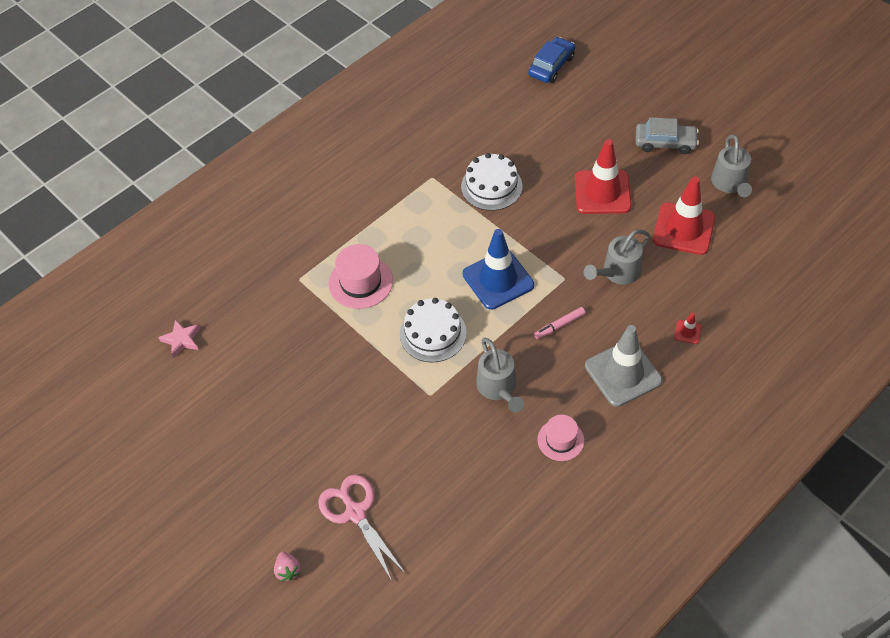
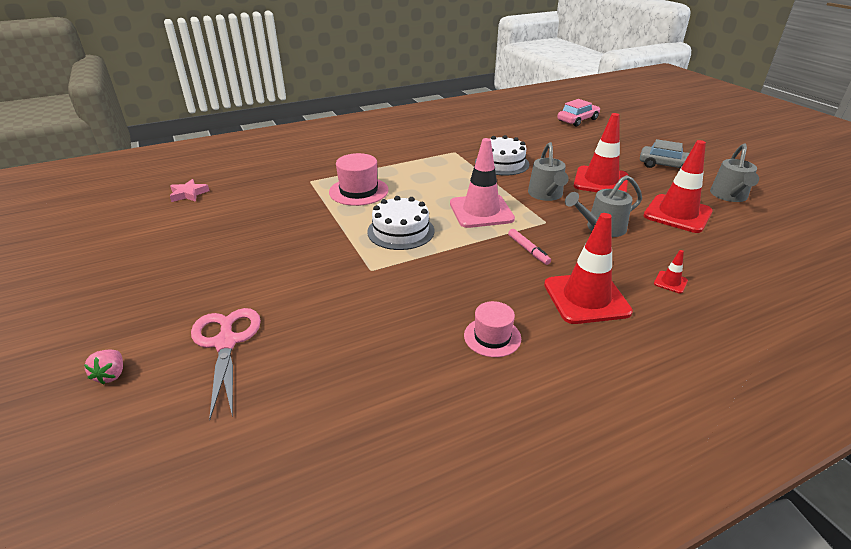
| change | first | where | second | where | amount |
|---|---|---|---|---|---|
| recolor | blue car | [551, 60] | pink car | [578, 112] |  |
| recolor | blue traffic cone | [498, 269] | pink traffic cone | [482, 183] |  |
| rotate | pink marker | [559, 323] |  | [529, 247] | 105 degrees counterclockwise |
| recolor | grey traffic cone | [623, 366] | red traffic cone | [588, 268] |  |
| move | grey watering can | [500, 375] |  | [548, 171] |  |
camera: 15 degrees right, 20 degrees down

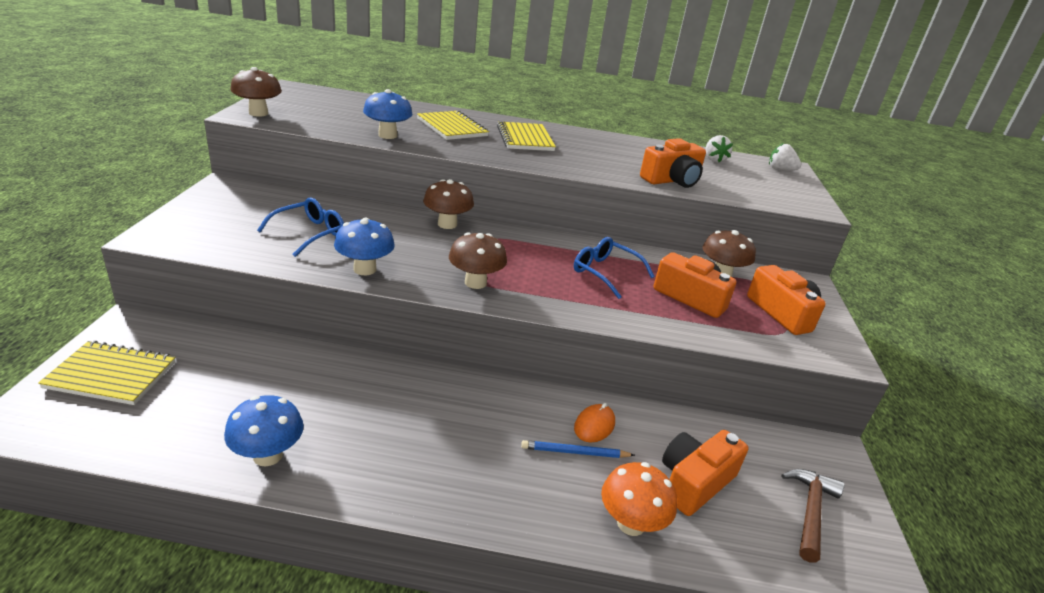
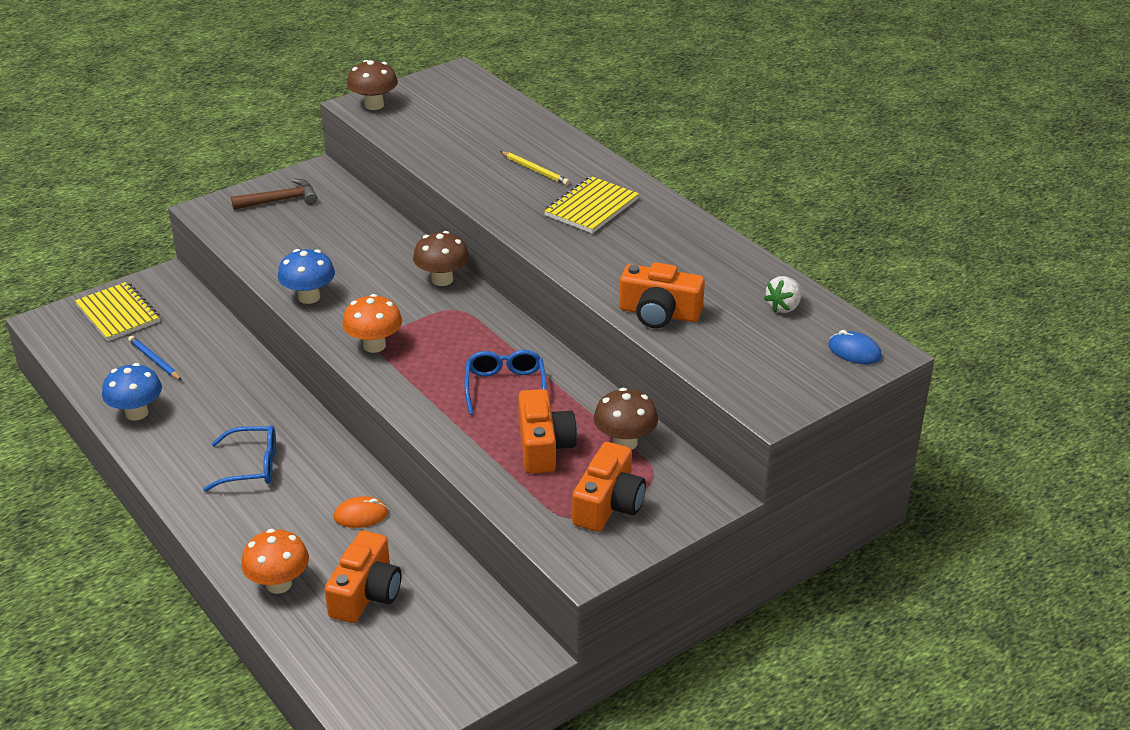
| change | first | where | second | where | amount |
|---|---|---|---|---|---|
| delete | blue mushroom | [388, 114] |  |  |  |
| replace | yellow notebook | [453, 125] | yellow pencil | [535, 168] |  |
| replace | white strawberry | [785, 156] | blue mouse | [855, 347] |  |
| move | blue glasses | [300, 227] |  | [239, 458] |  |
| recolor | brown mushroom | [478, 260] | orange mushroom | [372, 323] |  |
| rotate | orange camera | [705, 473] |  | [363, 577] | 105 degrees clockwise |
| move | blue pencil | [578, 449] |  | [154, 358] |  |
| move | brown hammer | [813, 515] |  | [274, 194] |  |
camera: 50 degrees right, 5 degrees up

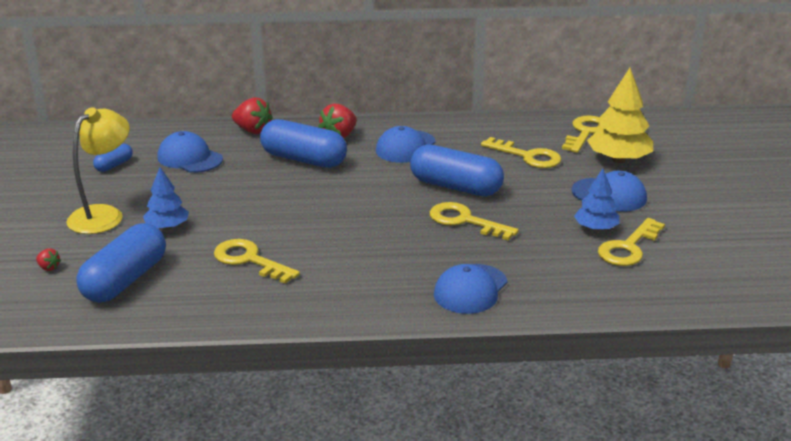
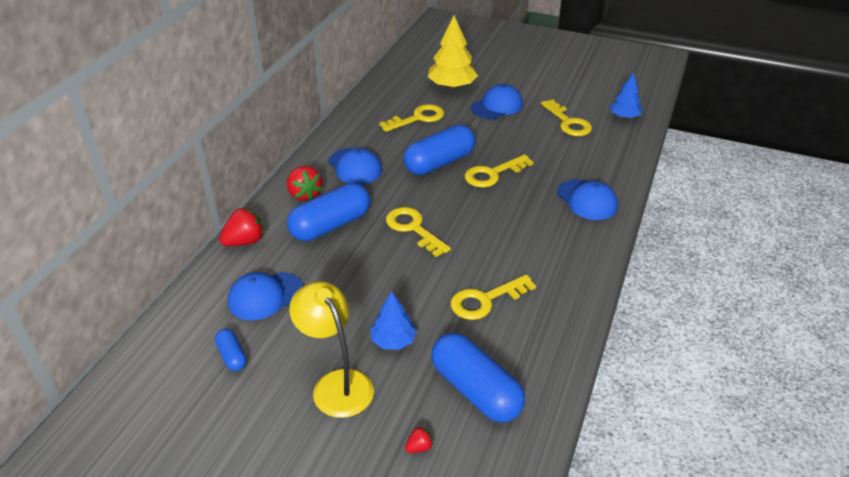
| change | first | where | second | where | amount |
|---|---|---|---|---|---|
| move | yellow key | [581, 134] |  | [418, 232] |  |
| move | blue tree | [597, 199] |  | [626, 95] |  |
camera: 65 degrees left, 10 degrees up

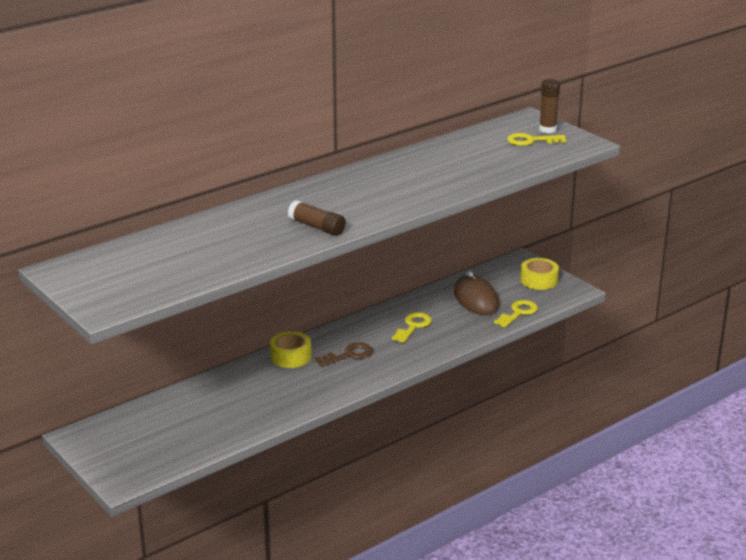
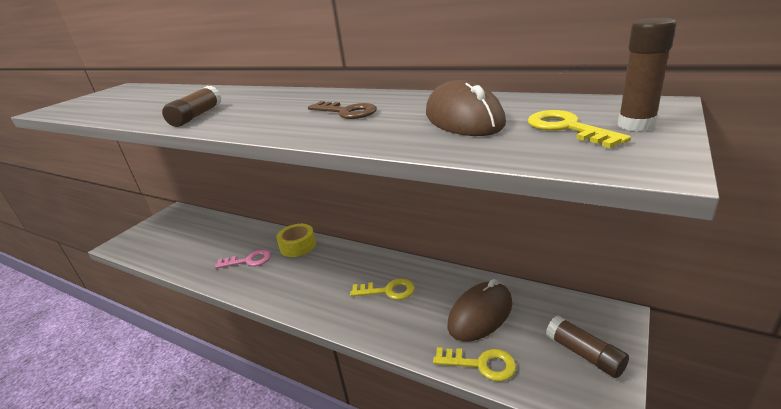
| change | first | where | second | where | amount |
|---|---|---|---|---|---|
| replace | yellow tape | [539, 274] | brown glue stick | [587, 347] |  |
| move | brown key | [344, 355] |  | [342, 110] |  |
| insert |  |  | brown mouse | [466, 108] |  |
| insert |  |  | pink key | [243, 259] |  |
camera: 70 degrees right, 0 degrees up

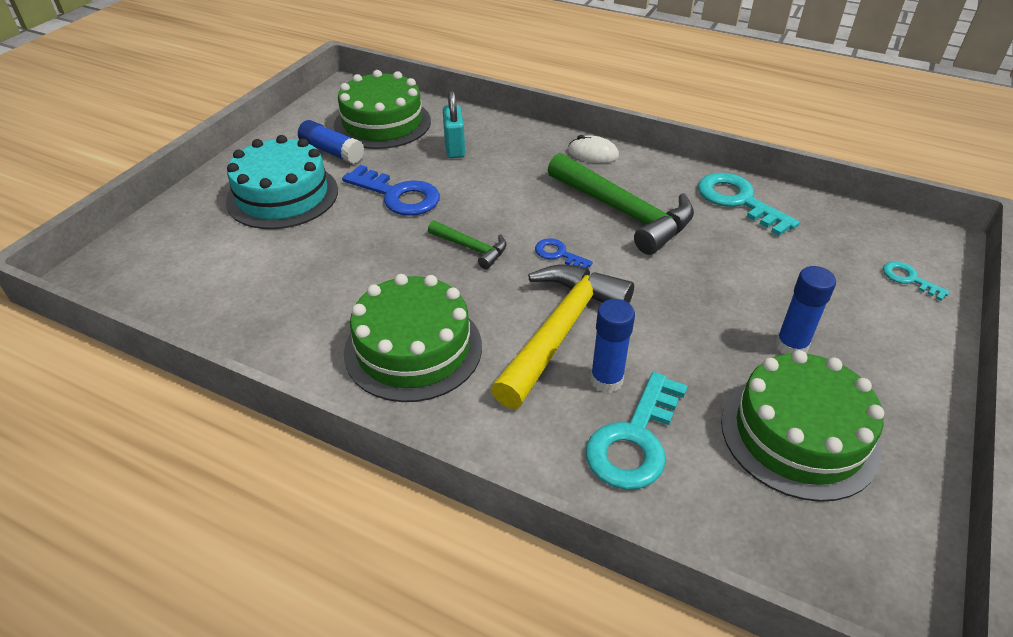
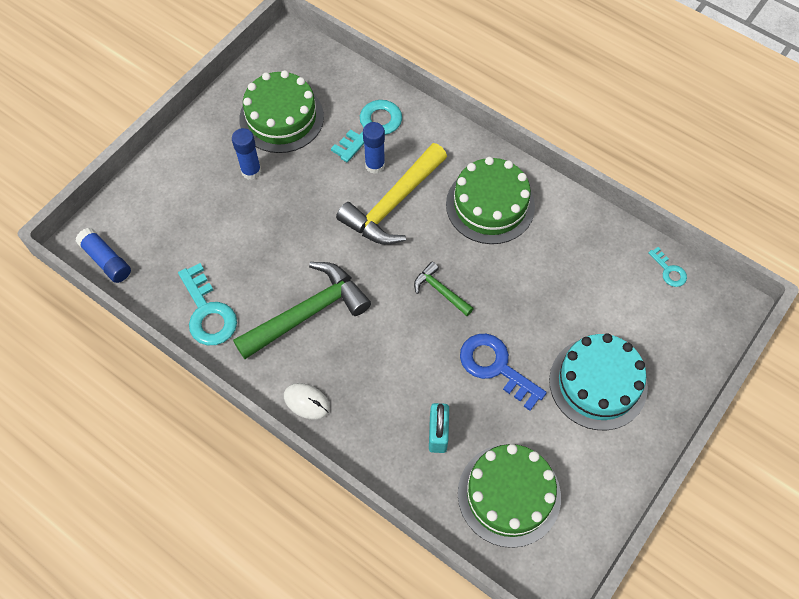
| change | first | where | second | where | amount |
|---|---|---|---|---|---|
| move | blue glue stick | [331, 142] |  | [103, 255] |  |
| rotate | green hammer | [621, 204] |  | [302, 310] | 90 degrees clockwise |
| delete | blue key | [564, 252] |  |  |  |
| move | turquoise key | [916, 281] |  | [667, 267] |  |
camera: 170 degrees left, 20 degrees up

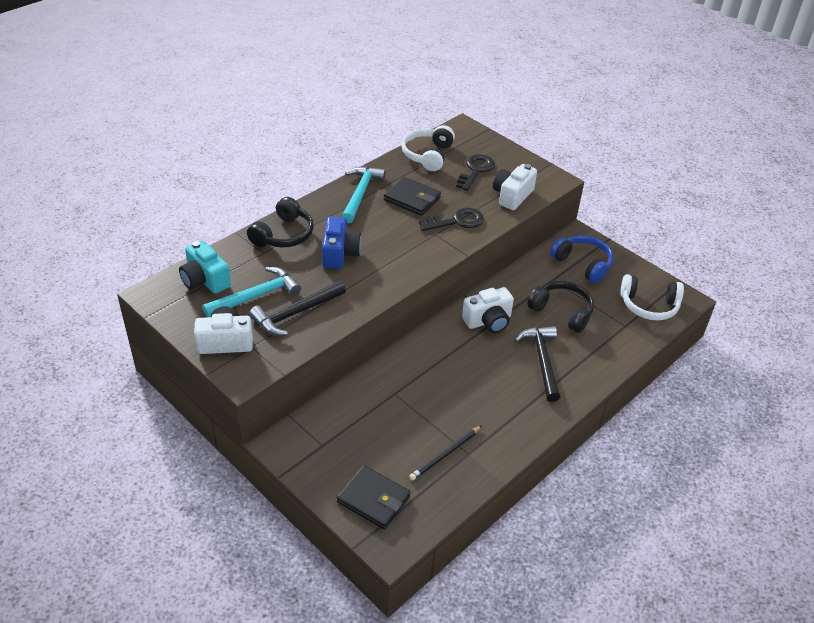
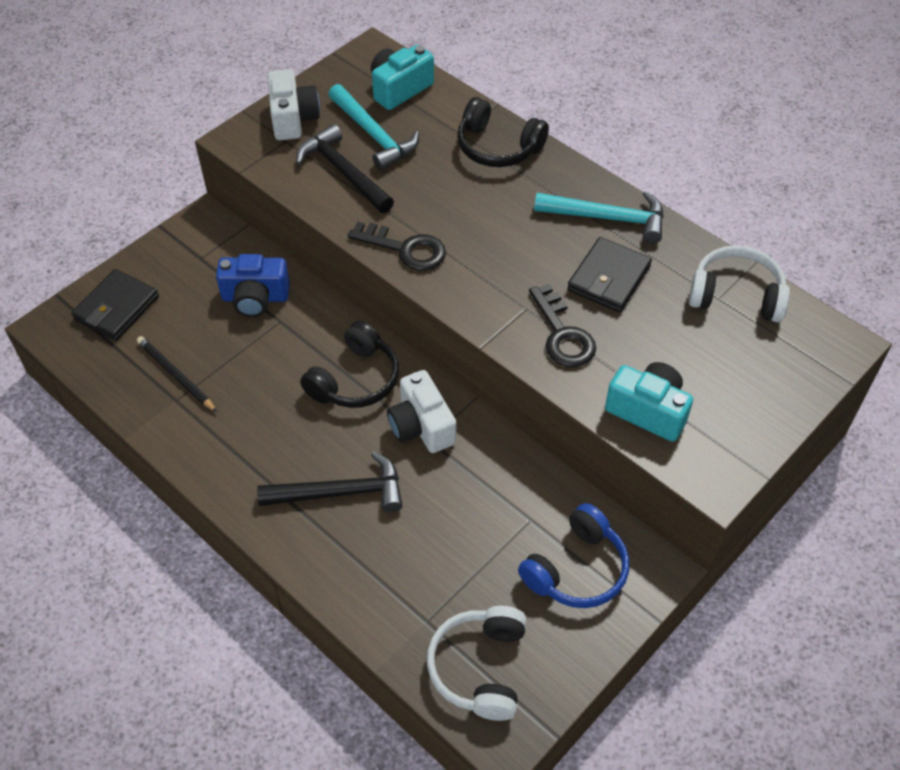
| change | first | where | second | where | amount |
|---|---|---|---|---|---|
| move | black key | [475, 172] |  | [397, 246] |  |
| recolor | white camera | [515, 187] | turquoise camera | [649, 402] |  |
| move | blue camera | [341, 243] |  | [253, 285] |  |
| move | black headphones | [560, 307] |  | [349, 364] |  |
camera: 90 degrees right, 10 degrees up

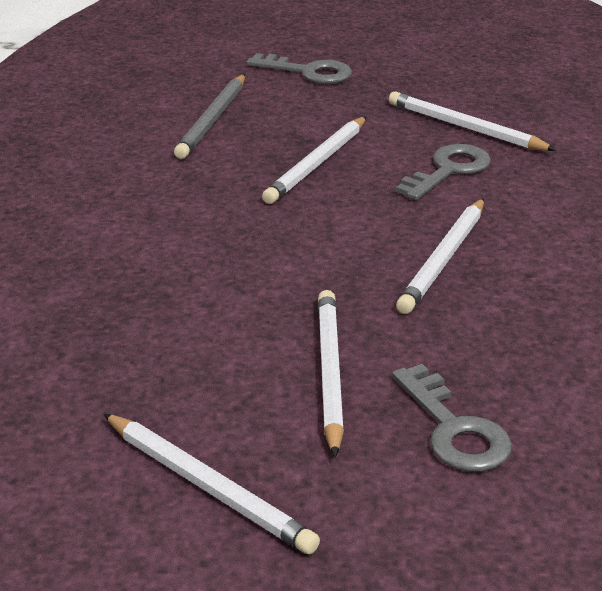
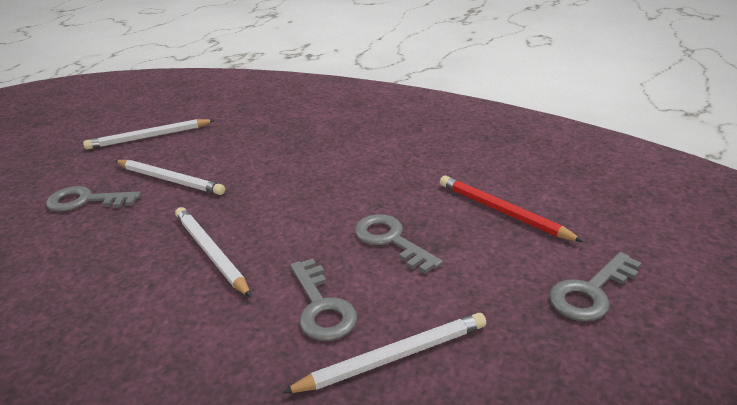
| change | first | where | second | where | amount |
|---|---|---|---|---|---|
| recolor | grey pencil | [209, 116] | red pencil | [512, 208] |  |
| replace | white pencil | [314, 160] | grey key | [399, 244] |  |
camera: 120 degrees right, 0 degrees up

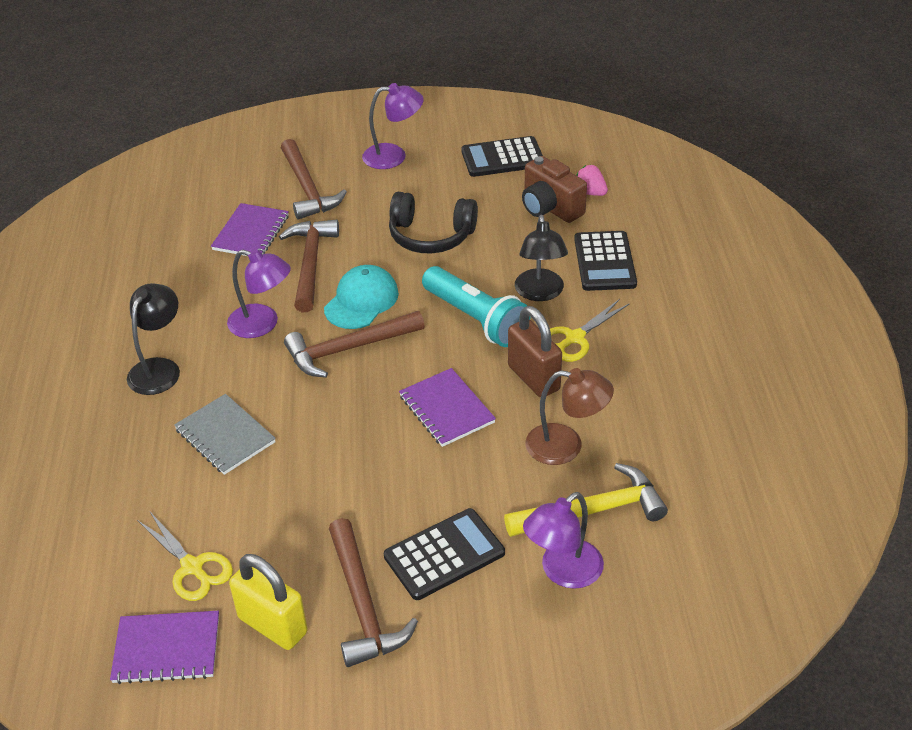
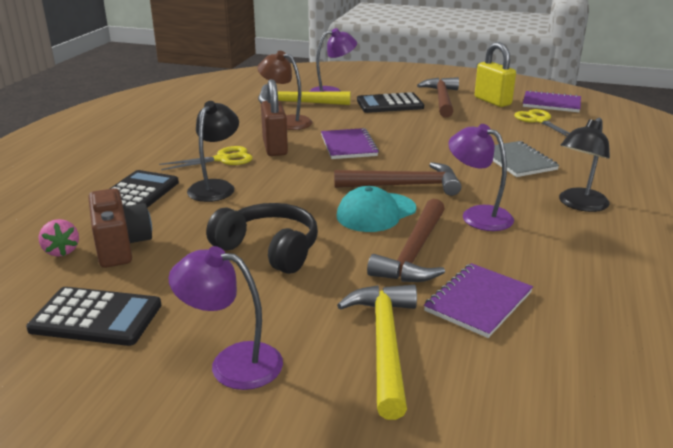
| change | first | where | second | where | amount |
|---|---|---|---|---|---|
| recolor | brown hammer | [314, 179] | yellow hammer | [377, 352] |  |
| delete | turquoise flashlight | [476, 306] |  |  |  |
camera: 160 degrees left, 15 degrees down

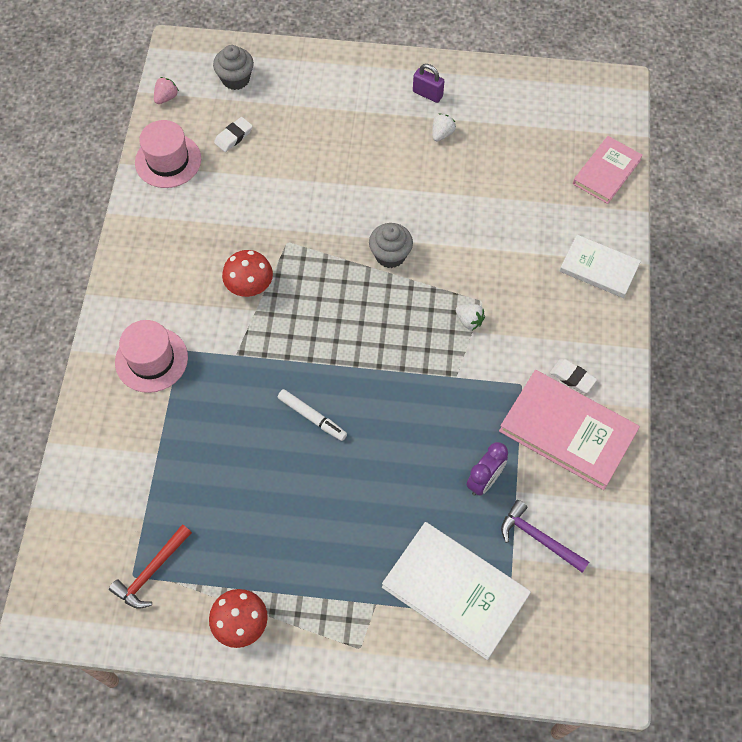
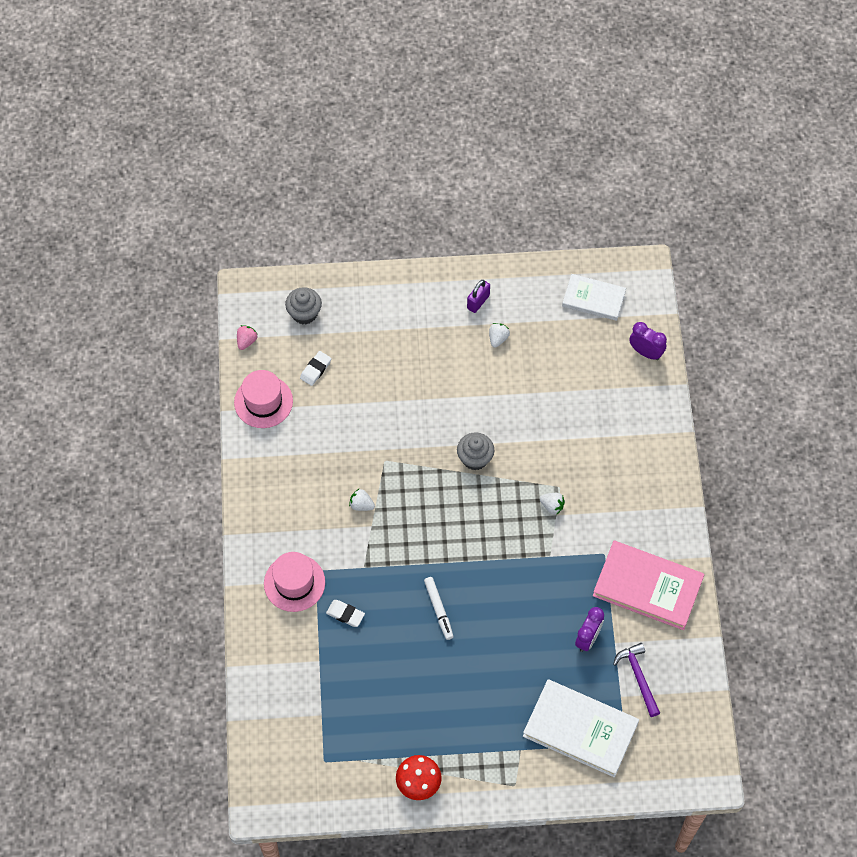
| change | first | where | second | where | amount |
|---|---|---|---|---|---|
| rotate | purple padlock | [428, 83] |  | [478, 296] | 75 degrees counterclockwise |
| replace | pink book | [608, 170] | purple clock | [648, 341] |  |
| move | white book | [600, 266] |  | [594, 297] |  |
| replace | red mushroom | [247, 273] | white strawberry | [362, 500] |  |
| move | white eraser | [573, 376] |  | [345, 613] |  |
| rotate | white marker | [312, 415] |  | [438, 608] | 45 degrees clockwise |
| rotate | purple hammer | [545, 536] |  | [636, 680] | 45 degrees clockwise |
| delete | red hammer | [150, 566] |  |  |  |
camera: 10 degrees left, 0 degrees up

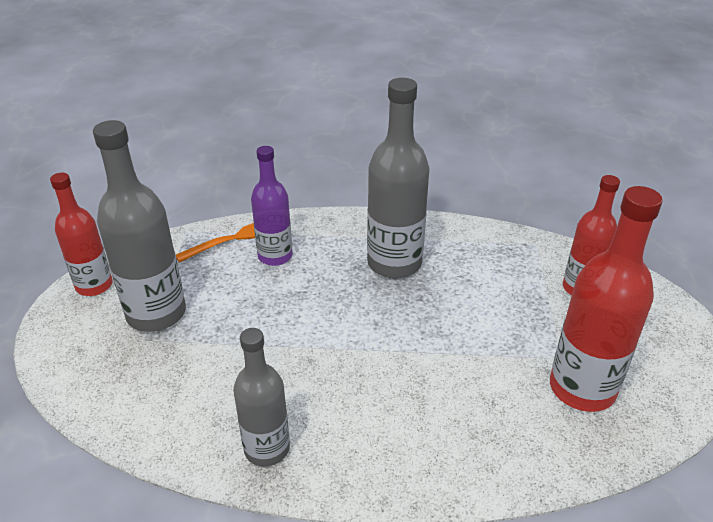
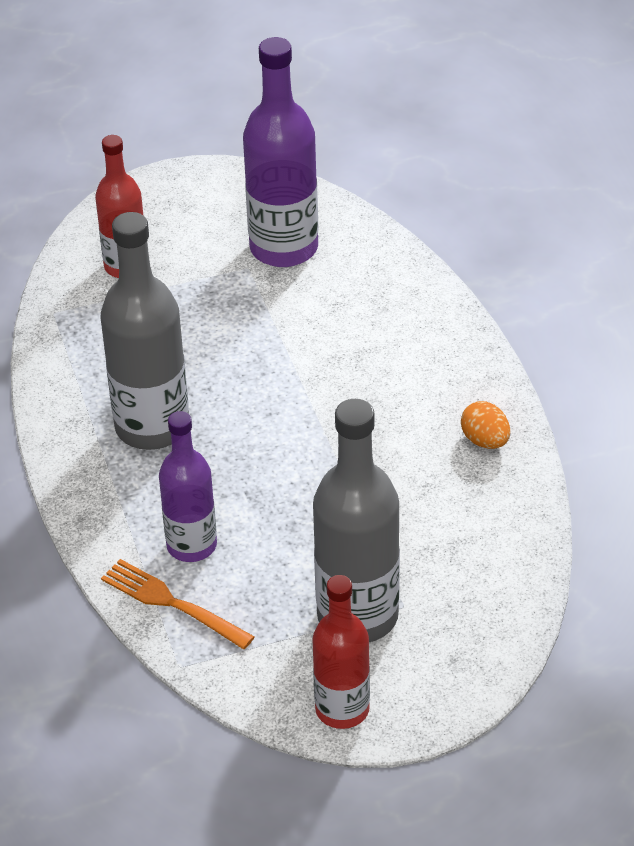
| change | first | where | second | where | amount |
|---|---|---|---|---|---|
| recolor | red bottle | [606, 299] | purple bottle | [280, 152] |  |
| replace | grey bottle | [261, 397] | orange egg | [485, 425] |  |
camera: 110 degrees left, 5 degrees up

